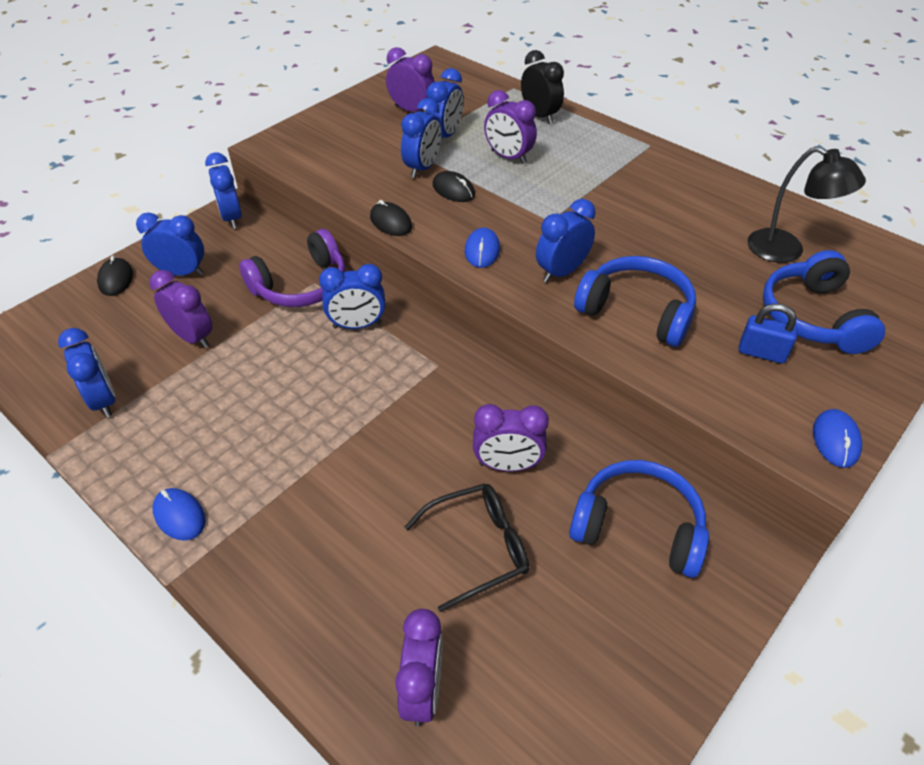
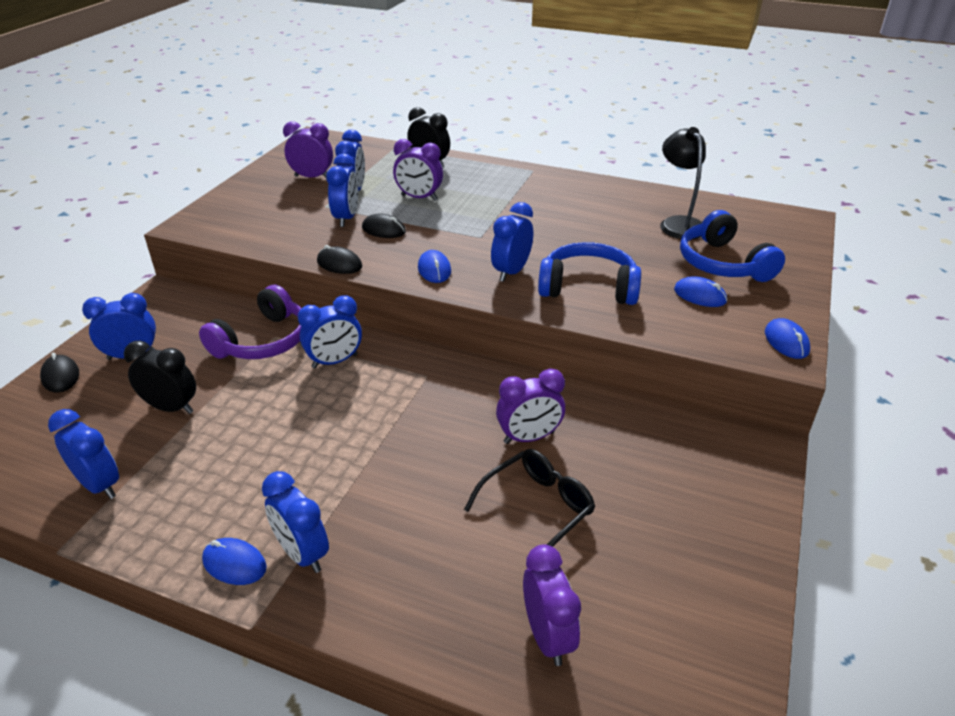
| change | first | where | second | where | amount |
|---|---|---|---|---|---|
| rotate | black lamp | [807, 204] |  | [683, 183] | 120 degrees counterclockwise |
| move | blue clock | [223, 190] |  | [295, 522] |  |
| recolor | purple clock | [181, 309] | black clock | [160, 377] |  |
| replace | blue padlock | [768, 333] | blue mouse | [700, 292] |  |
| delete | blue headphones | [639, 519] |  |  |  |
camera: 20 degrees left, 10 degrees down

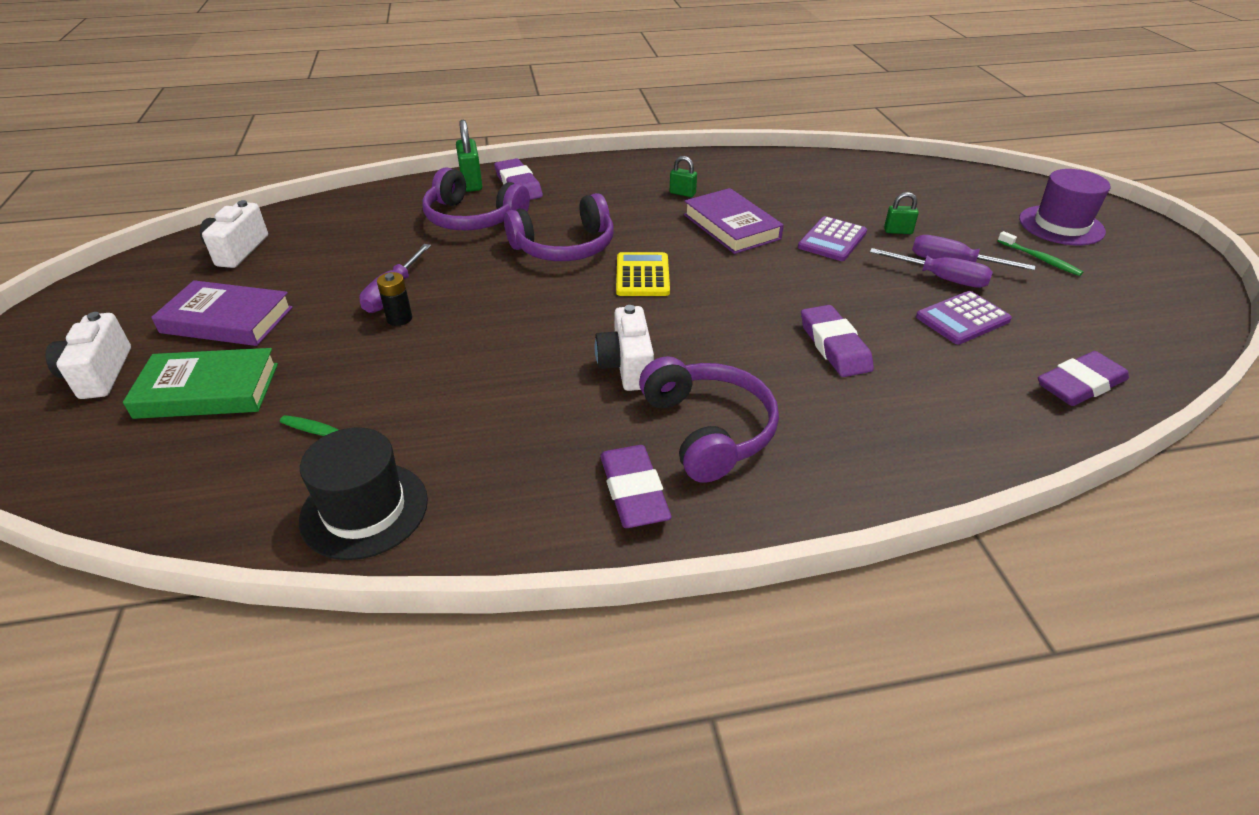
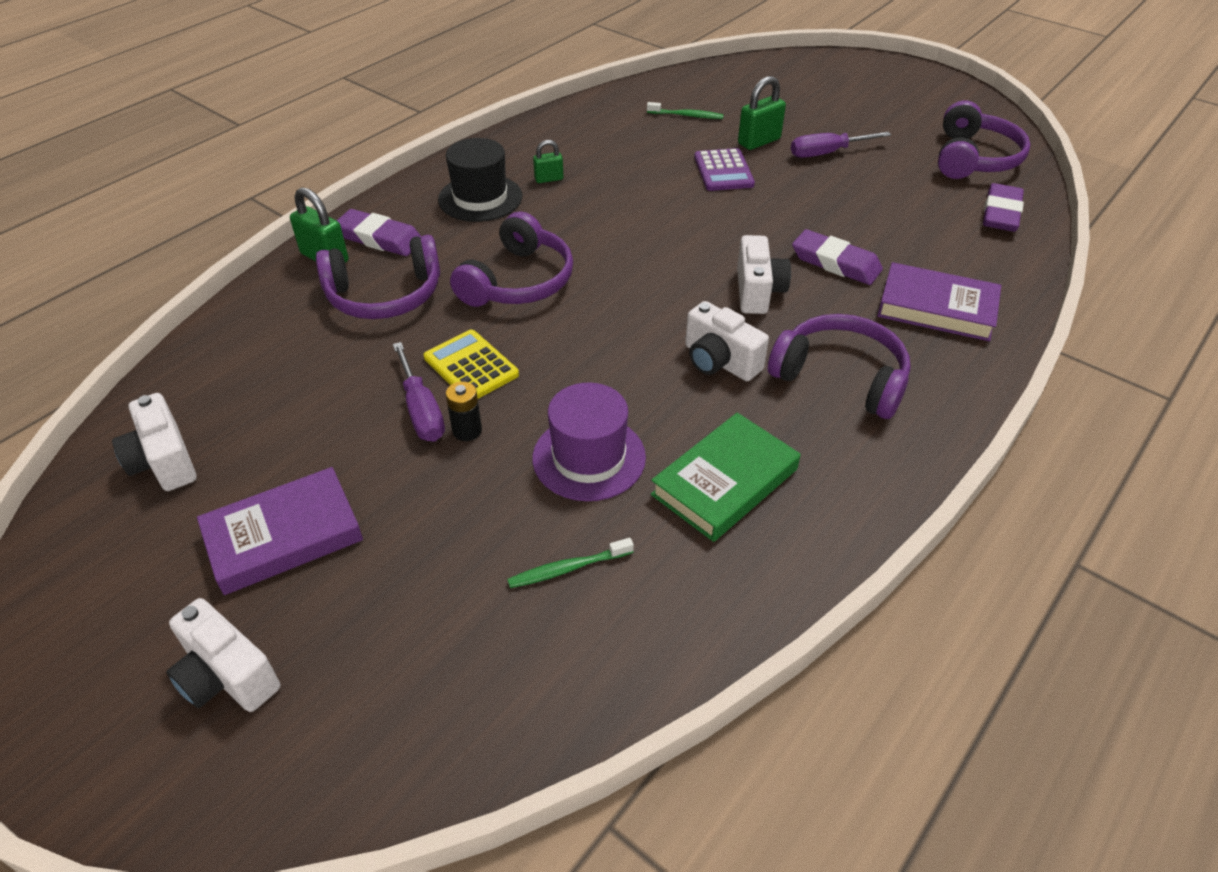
| change | first | where | second | where | amount |
|---|---|---|---|---|---|
| move | purple hat | [1064, 207] |  | [589, 441] |  |
| move | purple book | [734, 221] |  | [939, 301] |  |
| resize | green padlock | [901, 213] |  | [762, 113] | x1.66 |
| move | green toothbrush | [1040, 253] |  | [685, 110] |  |
| delete | purple screwdriver | [931, 268] |  |  |  |
| move | yellow calculator | [643, 274] |  | [471, 364] |  |
| delete | purple calculator | [964, 317] |  |  |  |
| move | green book | [200, 383] |  | [726, 477] |  |
| move | black hat | [363, 493] |  | [480, 180] |  |
| delete | purple eraser | [636, 486] |  |  |  |
| insert |  |  | purple headphones | [984, 139] |  |
| insert |  |  | white camera | [764, 274] |  |
camera: 40 degrees left, 5 degrees up

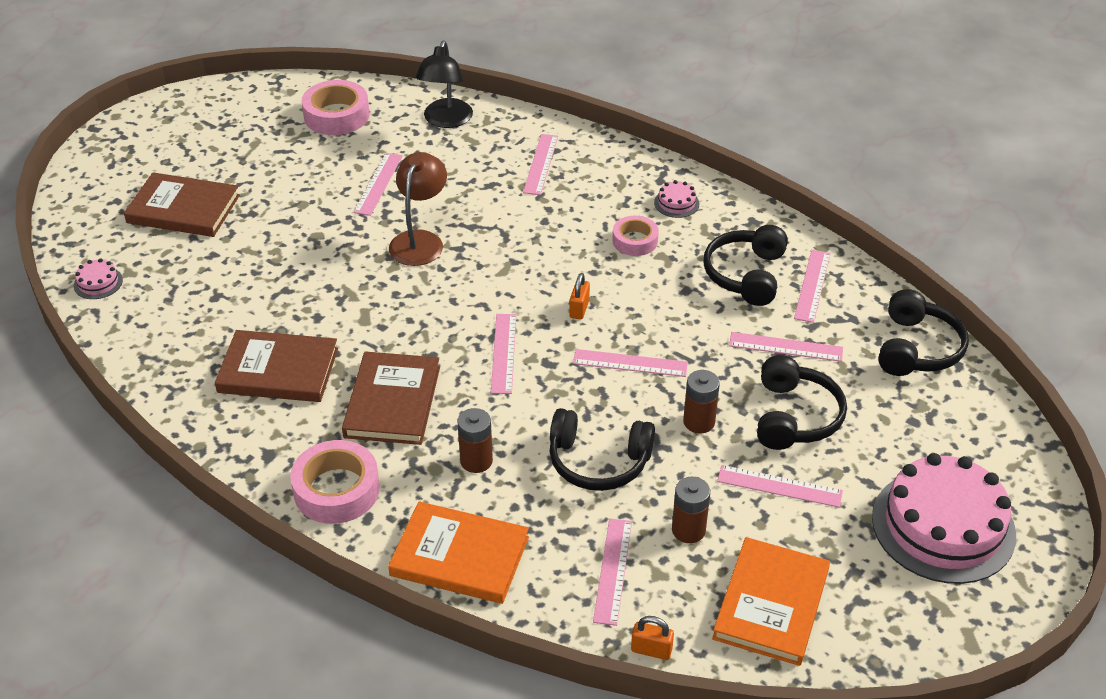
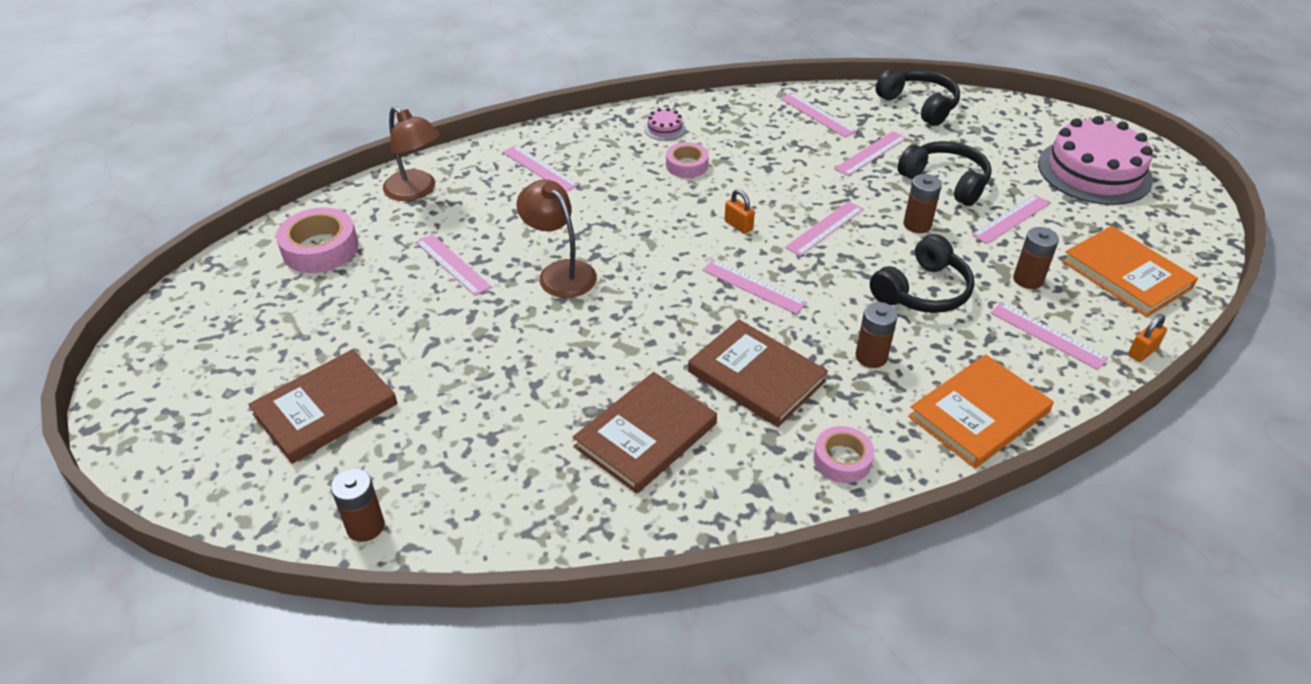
| change | first | where | second | where | amount |
|---|---|---|---|---|---|
| recolor | black lamp | [444, 84] | brown lamp | [411, 153] |  |
| delete | black headphones | [745, 265] |  |  |  |
| replace | pink cake | [98, 278] | brown battery | [358, 505] |  |
| resize | pink tape | [335, 482] |  | [843, 454] | x0.63 |
camera: 55 degrees left, 0 degrees up

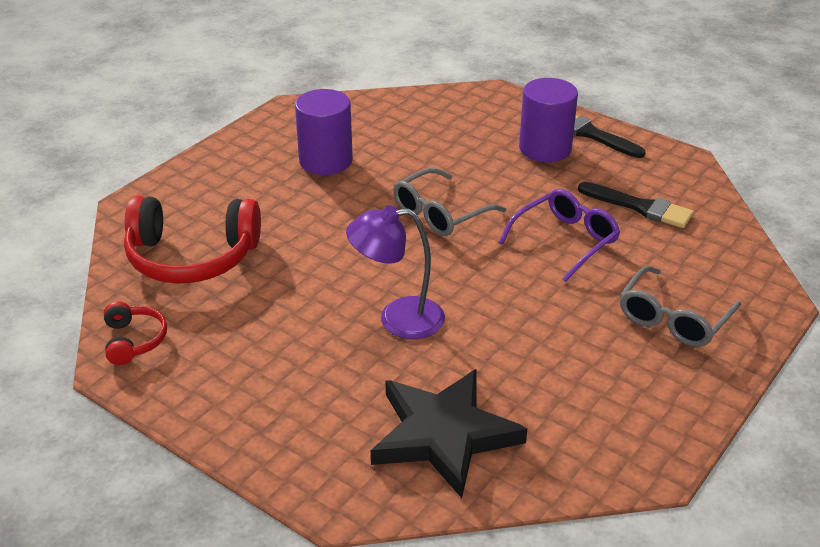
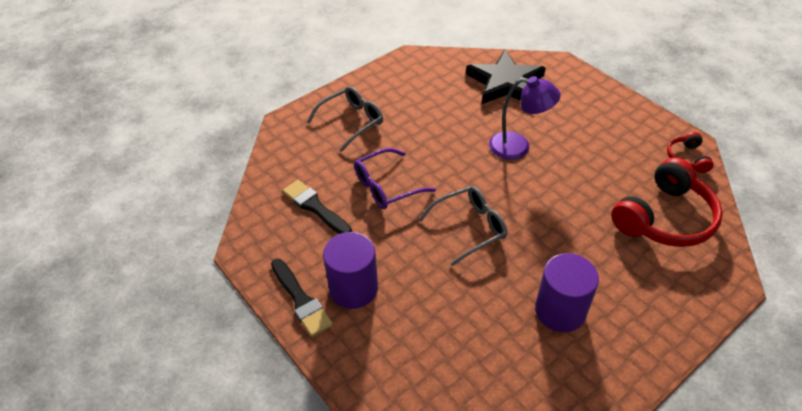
| change | first | where | second | where | amount |
|---|---|---|---|---|---|
| rotate | red headphones | [192, 240] |  | [667, 202] | 120 degrees clockwise |
camera: 165 degrees left, 10 degrees up

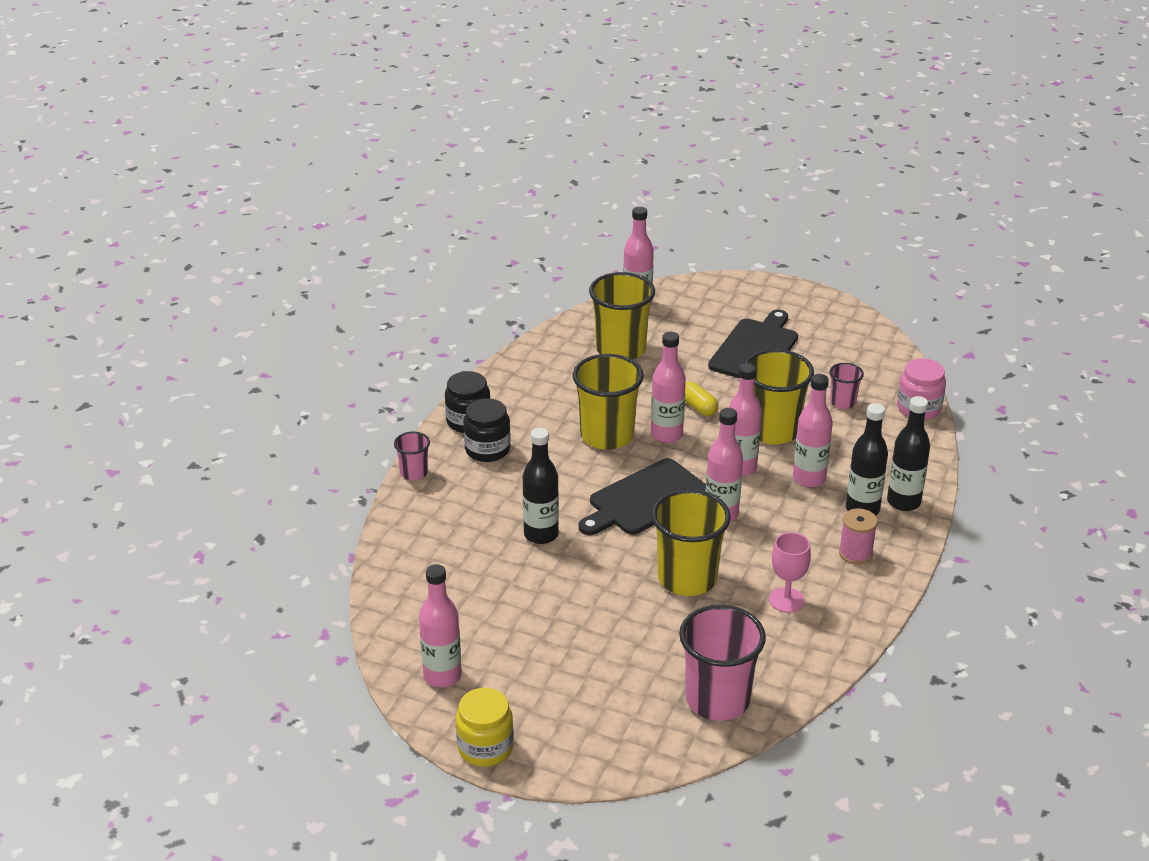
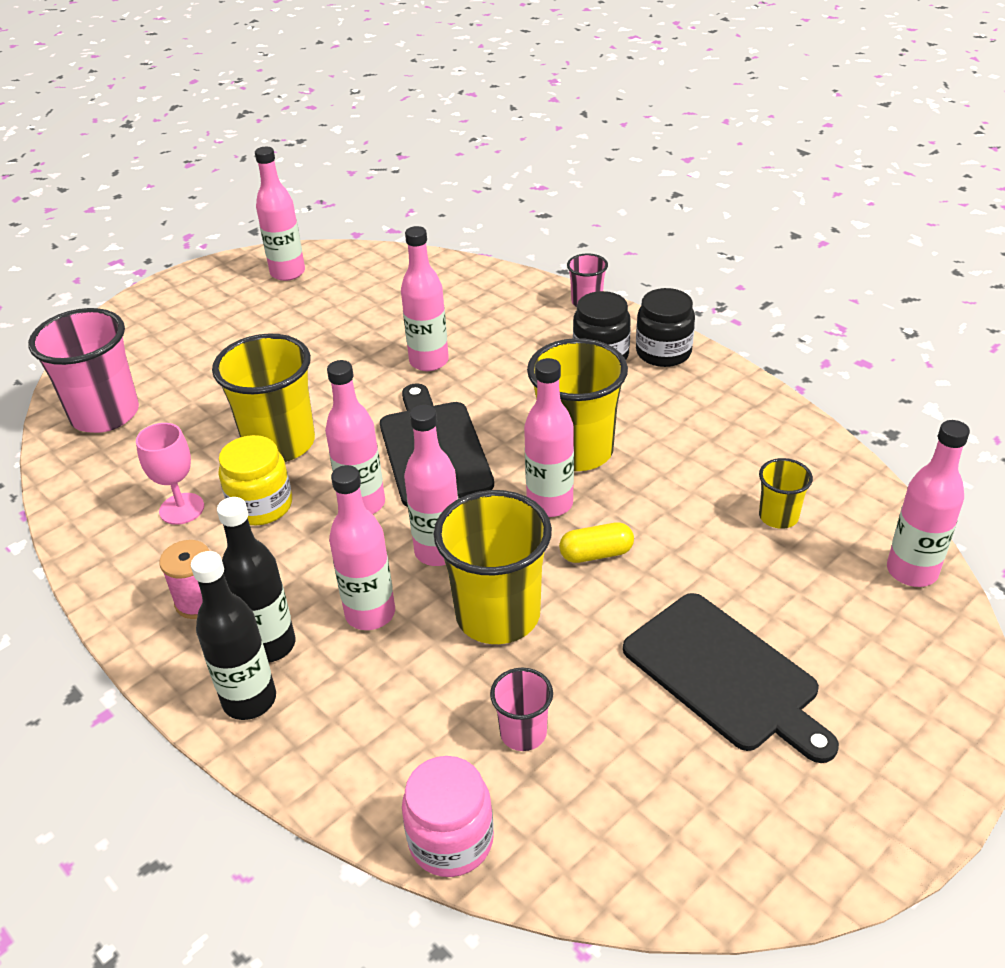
| change | first | where | second | where | amount |
|---|---|---|---|---|---|
| resize | yellow cup | [622, 316] |  | [786, 493] | x0.50 |
| recolor | black bottle | [541, 486] | pink bottle | [425, 298] |  |
| move | yellow jar | [485, 727] |  | [255, 480] |  |
camera: 115 degrees right, 5 degrees up

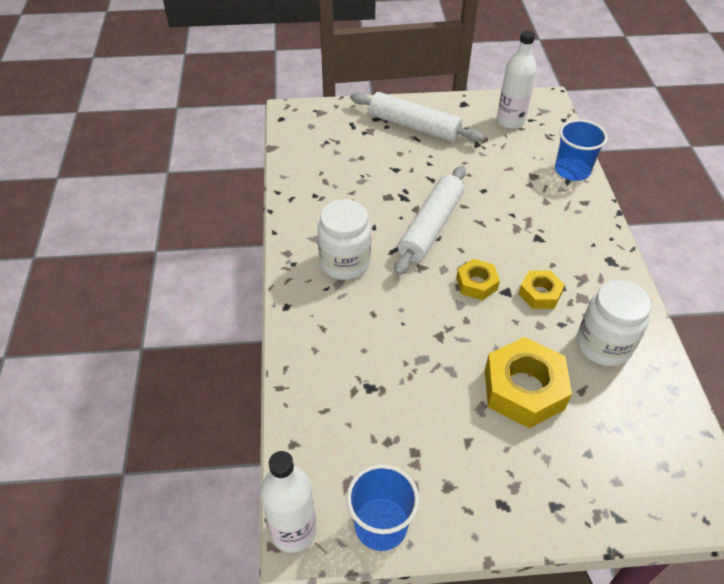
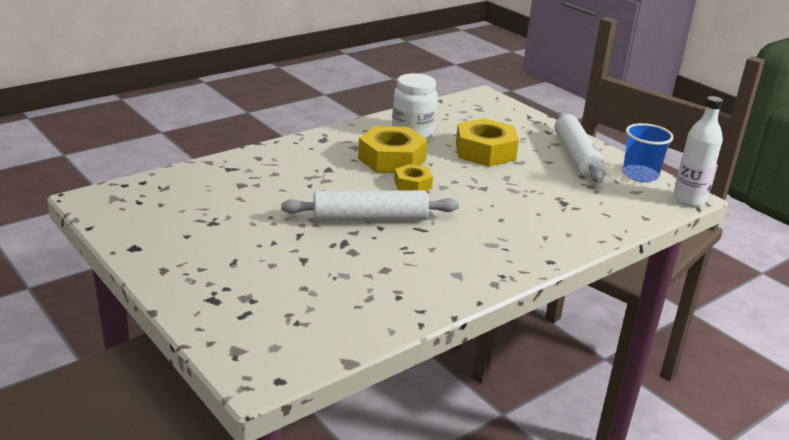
| change | first | where | second | where | amount |
|---|---|---|---|---|---|
| delete | white bottle | [517, 80] |  |  |  |
| move | white rolling pin | [417, 117] |  | [579, 147] |  |
| delete | blue cup | [581, 150] |  |  |  |
| delete | white jar | [344, 239] |  |  |  |
| resize | yellow nut | [542, 289] |  | [393, 149] | x1.81 |
camera: 125 degrees left, 20 degrees down

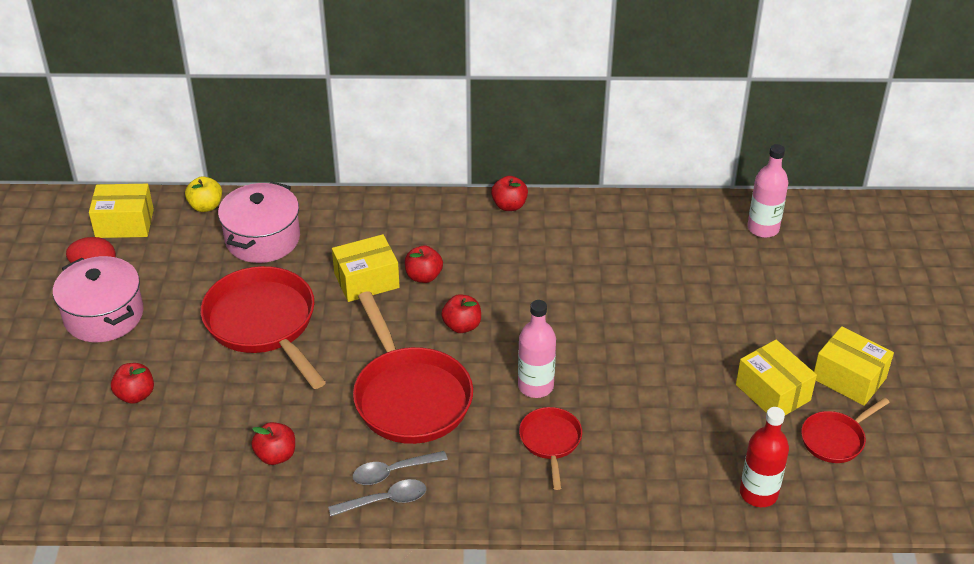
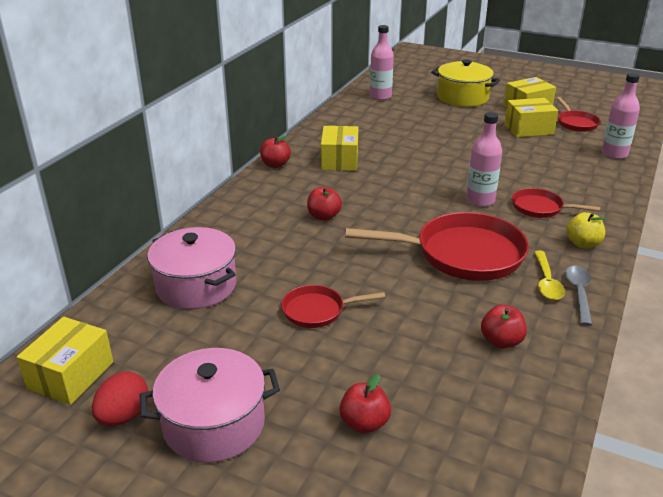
| change | first | where | second | where | amount |
|---|---|---|---|---|---|
| move | yellow apple | [203, 194] |  | [585, 230] |  |
| move | yellow box | [366, 268] |  | [339, 148] |  |
| resize | red pan | [263, 327] |  | [333, 306] | x0.52 |
| delete | red apple | [461, 313] |  |  |  |
| recolor | red bottle | [764, 457] | pink bottle | [620, 116] |  |
| recolor | grey spoon | [400, 468] | yellow spoon | [549, 275] |  |
| insert |  |  | yellow pot | [465, 83] |  |
camera: 65 degrees left, 10 degrees down

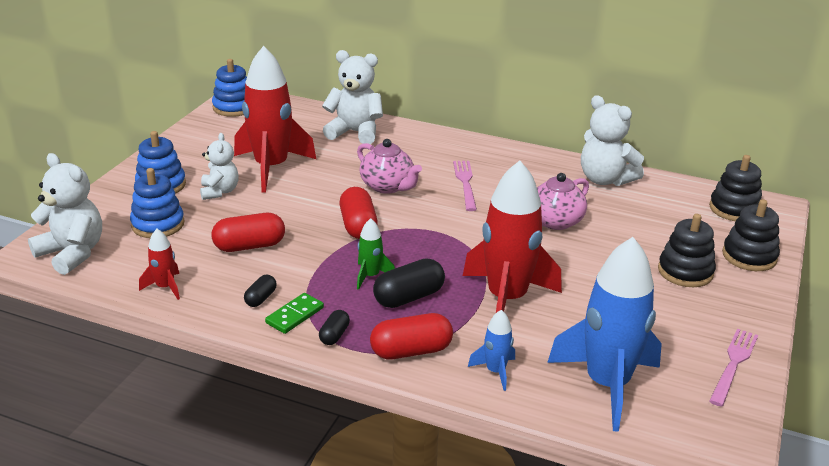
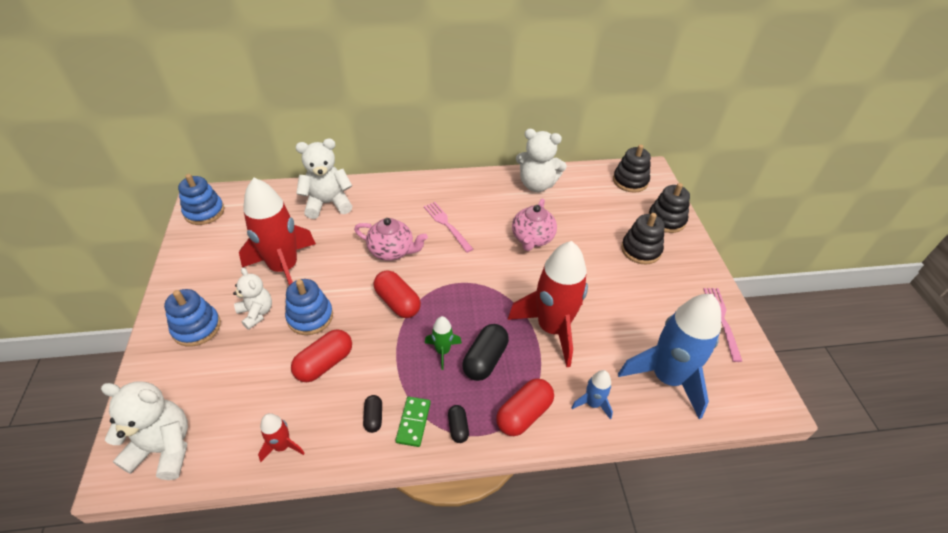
| change | first | where | second | where | amount |
|---|---|---|---|---|---|
| move | blue stacking toy | [157, 203] |  | [309, 307] |  |
camera: 30 degrees left, 15 degrees up

